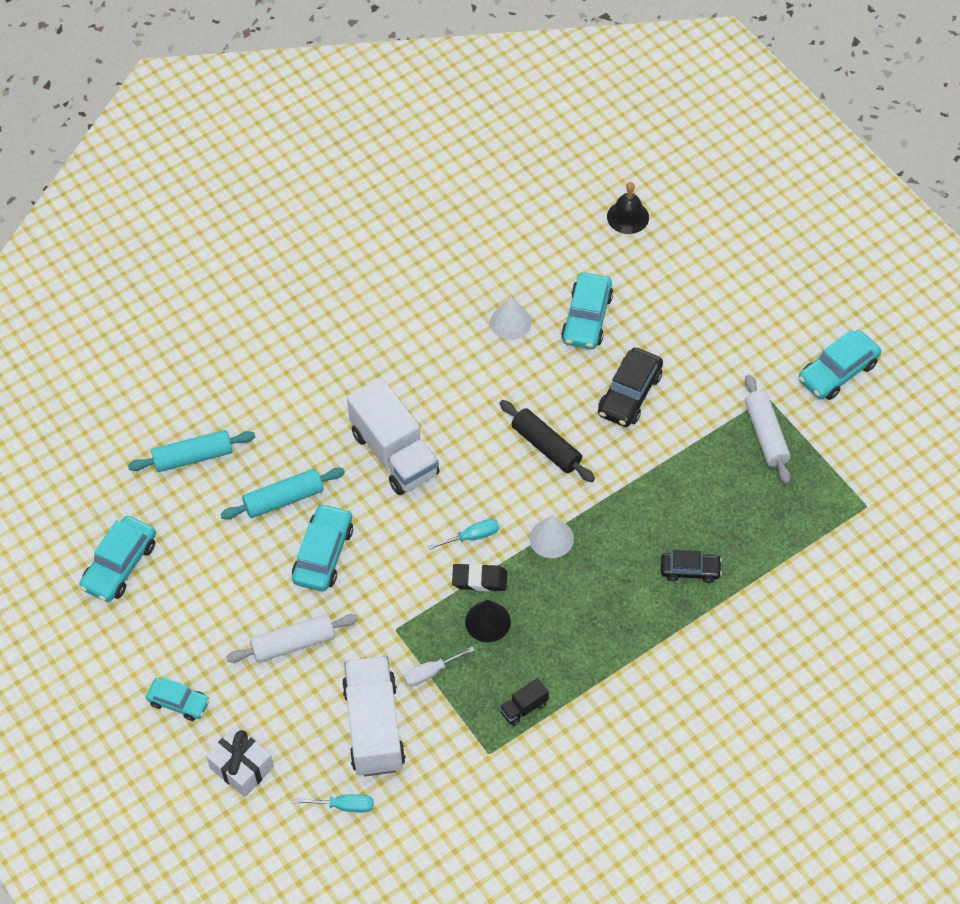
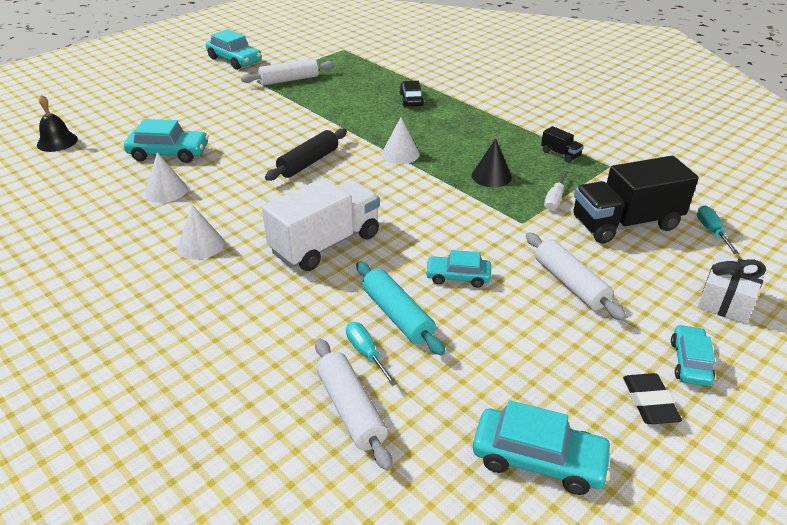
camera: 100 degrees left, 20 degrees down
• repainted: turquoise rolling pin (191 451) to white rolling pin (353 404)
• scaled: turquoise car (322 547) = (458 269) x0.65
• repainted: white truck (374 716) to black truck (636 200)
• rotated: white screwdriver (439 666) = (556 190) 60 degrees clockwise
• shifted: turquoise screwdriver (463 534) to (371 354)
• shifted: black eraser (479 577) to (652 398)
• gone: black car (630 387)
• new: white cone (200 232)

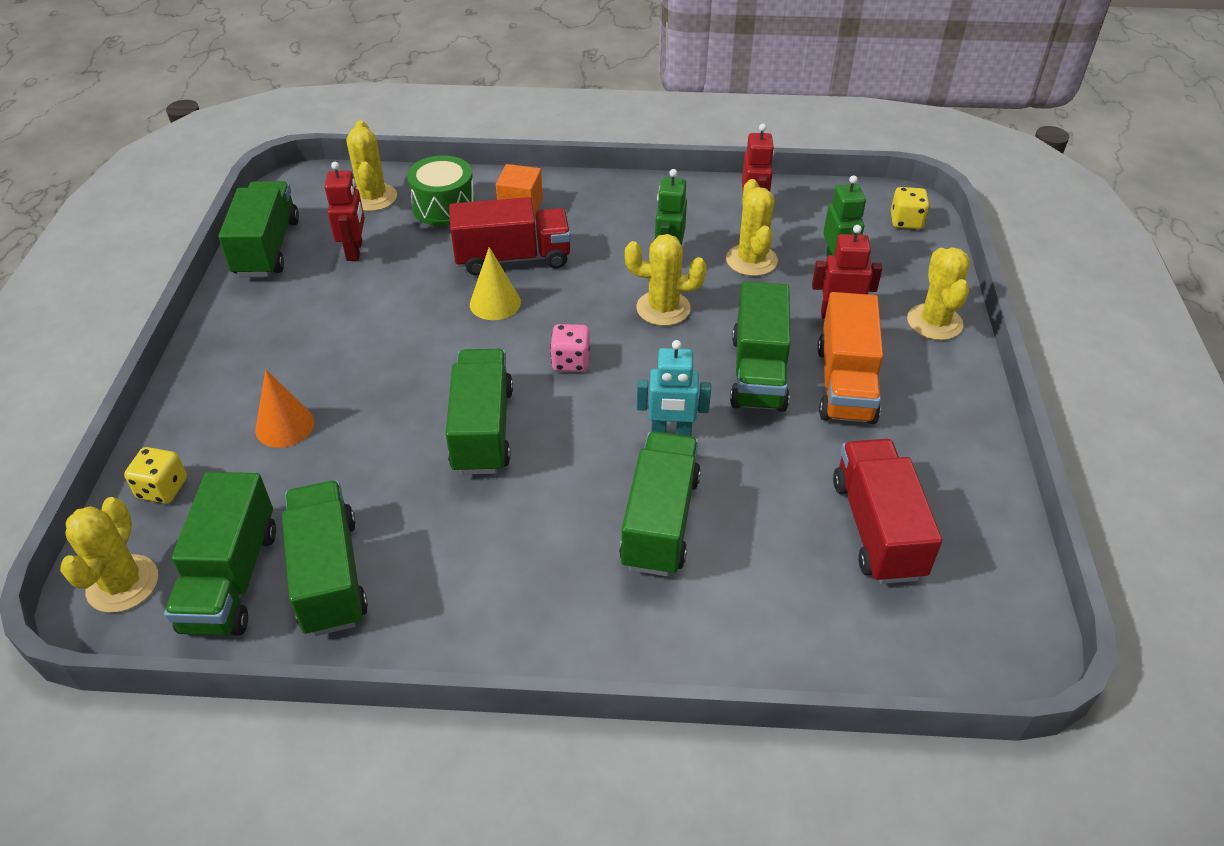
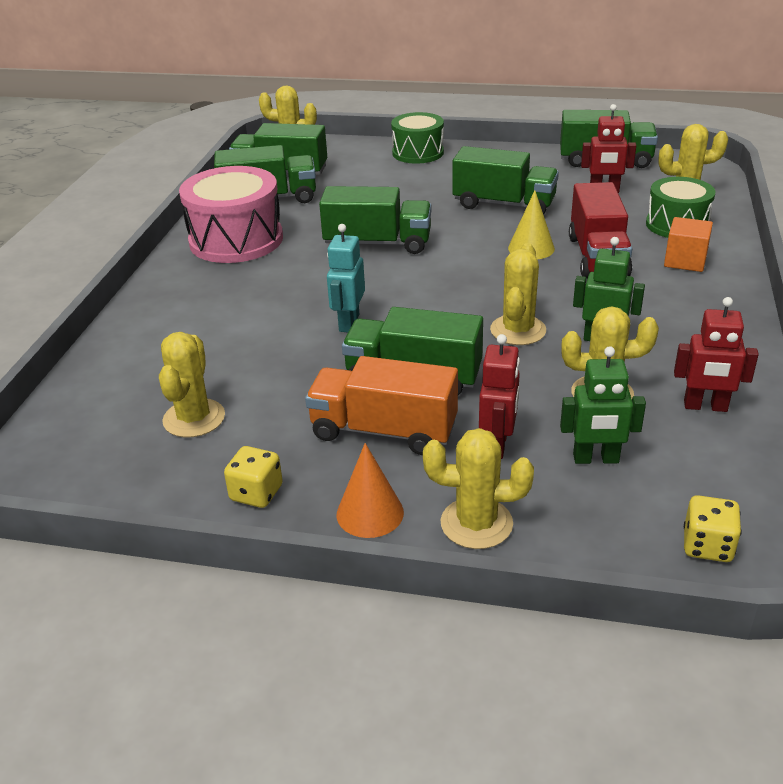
camera: 100 degrees right, 10 degrees down
• shifted: yellow dice (155 475) to (253 477)
• shifted: orange cone (284 408) to (370 490)
• gone: pink dice (570 348)
• shifted: green truck (660 504) to (505 180)
• swapped: red truck (887 511) to yellow cactus (192 385)
• new: pink drum (231 214)
• new: green drum (417 138)

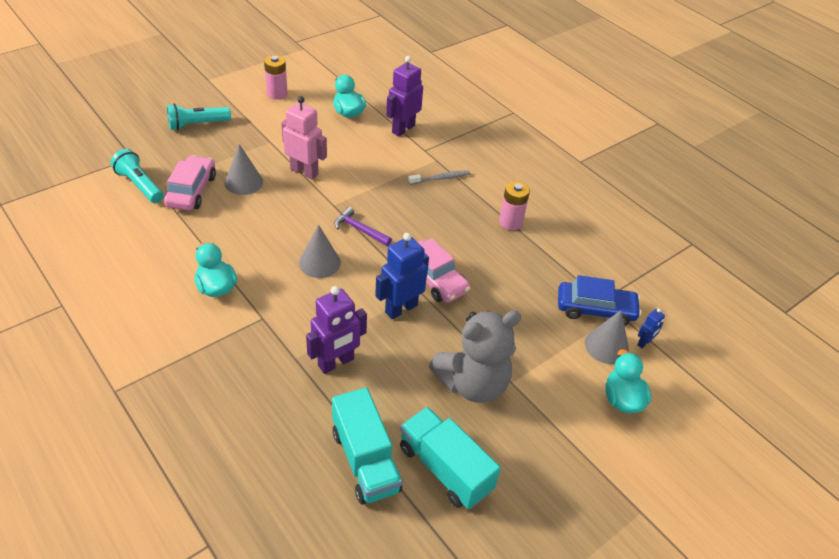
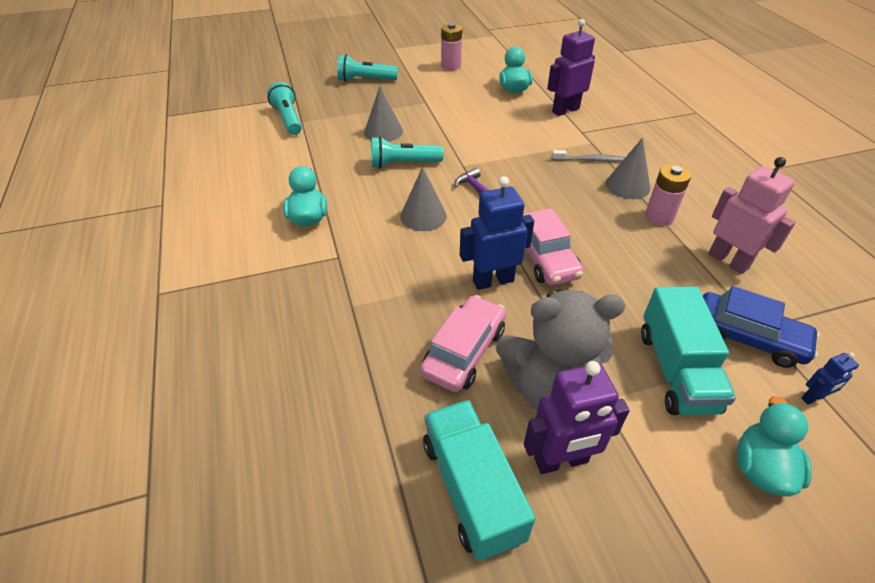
camera: 25 degrees right, 0 degrees up
• shifted: pink car (190 182) to (463 343)
• shifted: pink robot (304 138) to (752 215)
• shifted: purple robot (336 330) to (577 417)
• shifted: turquoise truck (367 446) to (688 350)
• shifted: grey cone (607 337) to (628 168)
• new: turquoise flashlight (407 152)

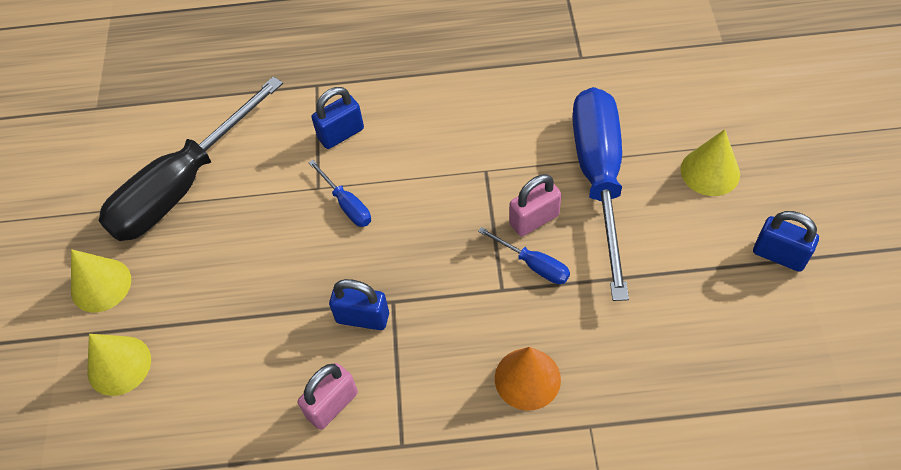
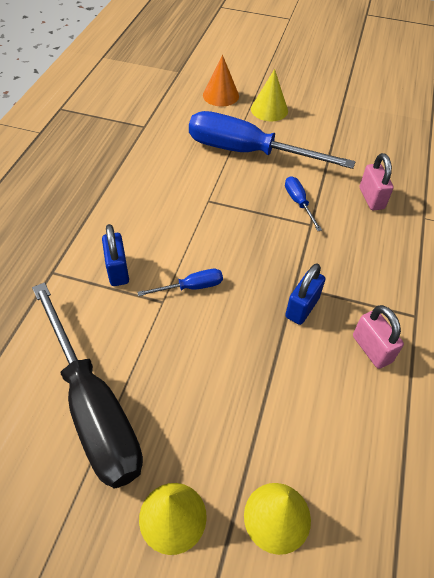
camera: 75 degrees left, 5 degrees down
• rotated: blue screwdriver (524 255) = (303 203) 75 degrees counterclockwise
• shifted: orange cone (528 378) to (221 80)
• shifted: pink padlock (535 205) to (377 181)
• gone: blue padlock (786 241)

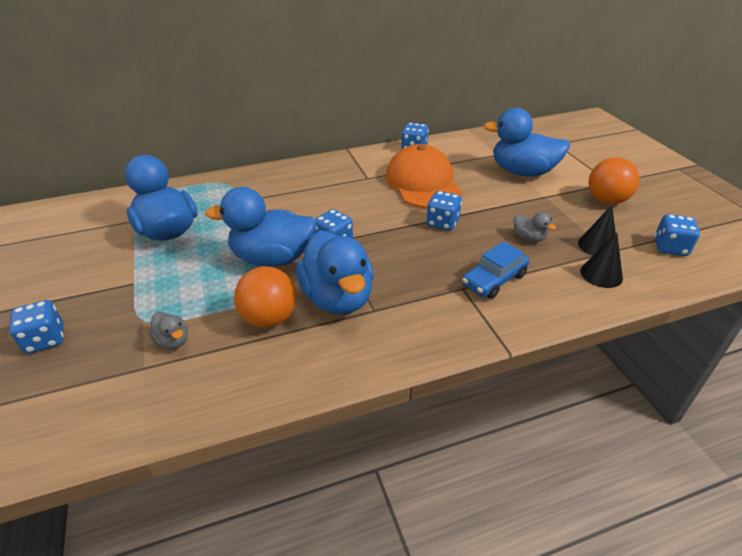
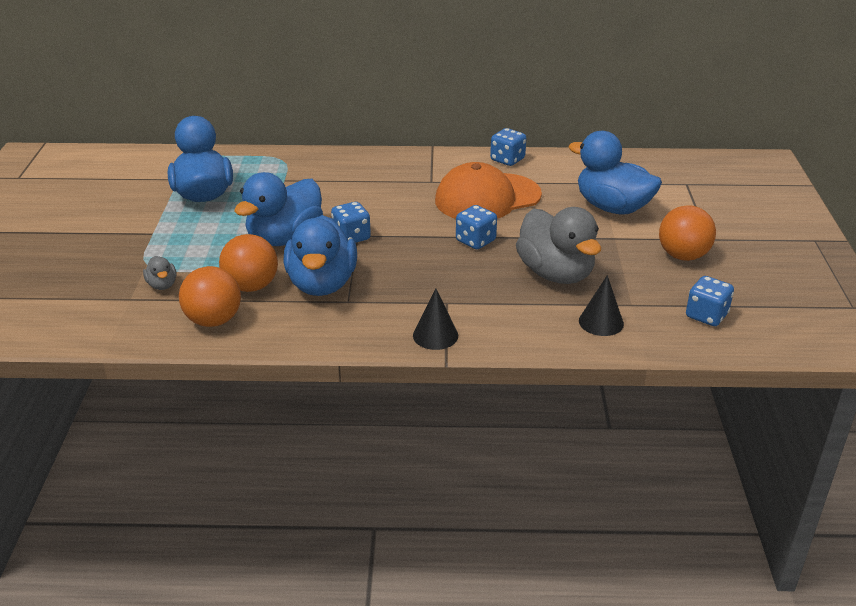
camera: 20 degrees right, 5 degrees down
• gone: blue dice (36 327)
• rotated: blue duck (260 227) = (278 209) 75 degrees counterclockwise
• rotated: orange cap (423 176) = (488 190) 120 degrees counterclockwise
• gone: blue car (495 270)
• scaled: grey duck (535 227) = (558 245) x2.29
• shifted: black cone (597 230) to (435 319)
• new: orange ball (210 296)

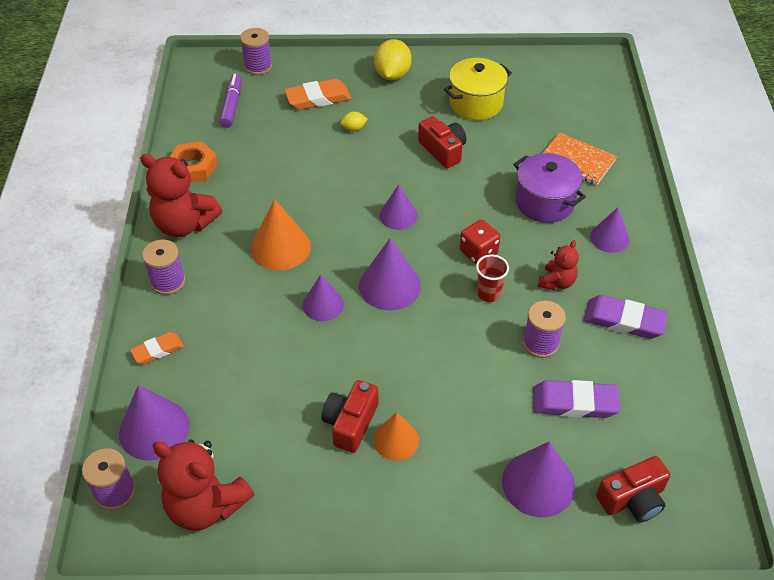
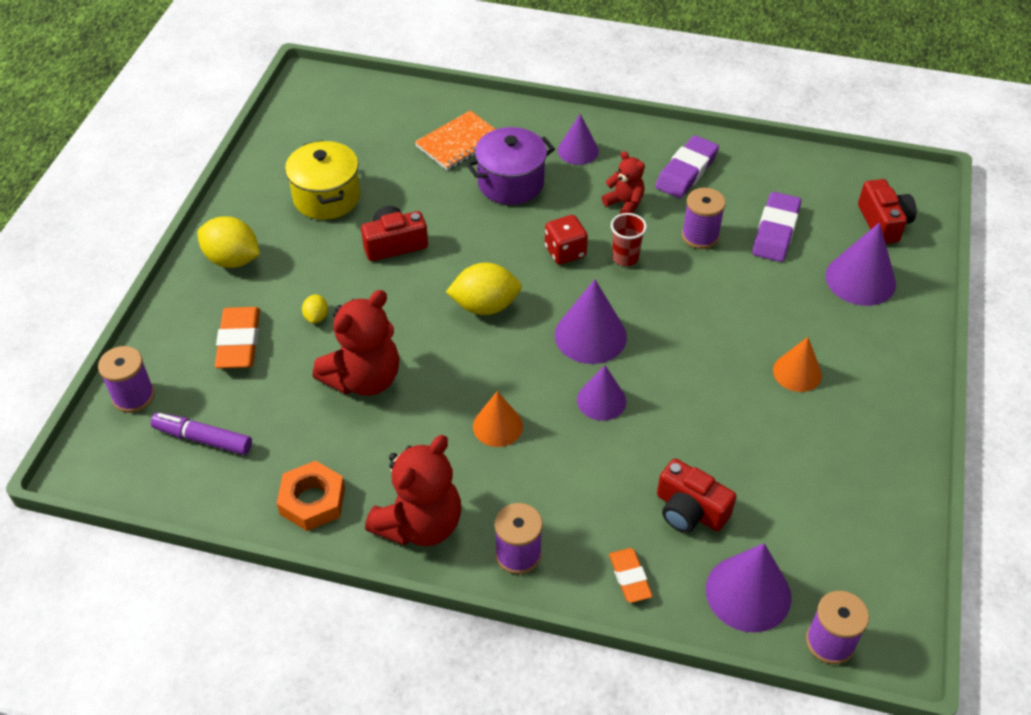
camera: 75 degrees left, 0 degrees up
• shifted: red teddy bear (203 485) to (356 343)
• scaled: orange cone (281 234) = (498 419) x0.65
• shifted: red camera (350 416) to (697 496)
• swapped: purple cone (398 207) to yellow lemon (484 289)

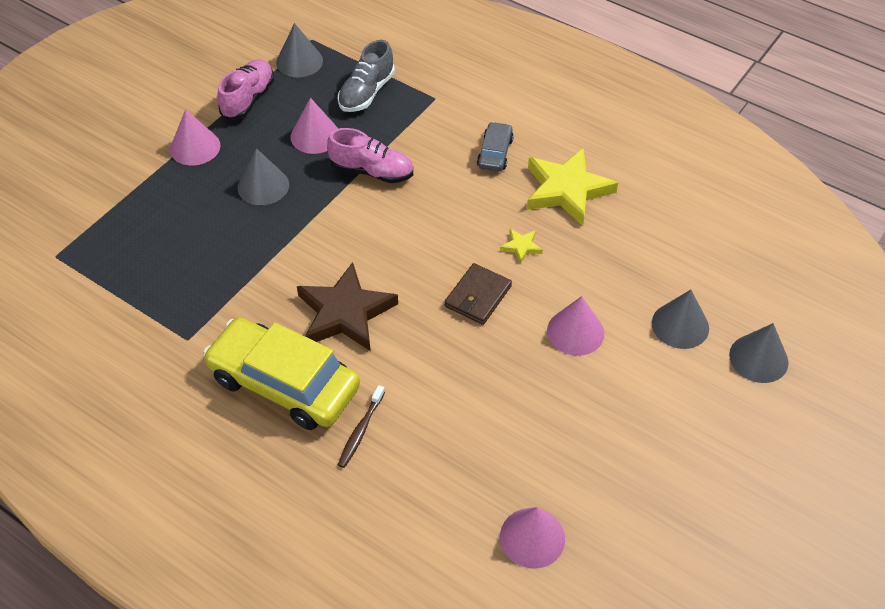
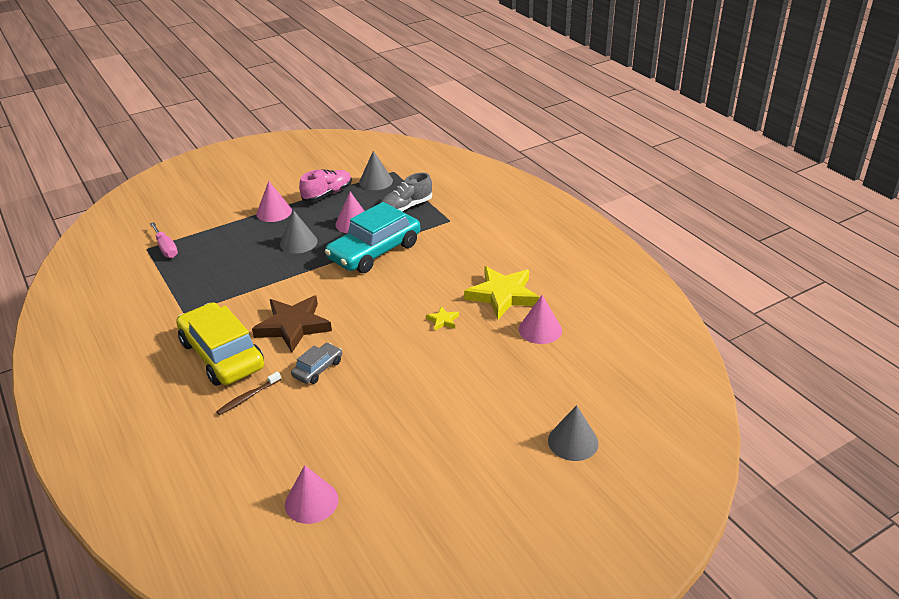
camera: 25 degrees right, 15 degrees down
• swapped: pink shoe (370 155) to turquoise car (373 237)
• gone: brown wallet (478 294)
• shifted: grey car (495 146) to (316 363)
• shifted: pink cone (575 326) to (540 319)
• gone: grey cone (680 319)
• new: pink screwdriver (164 240)

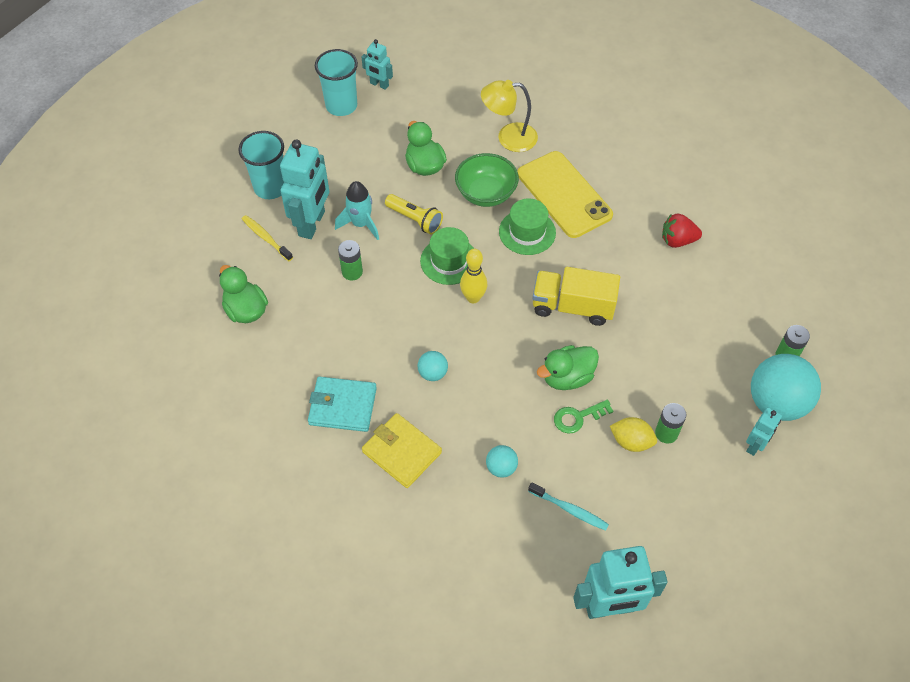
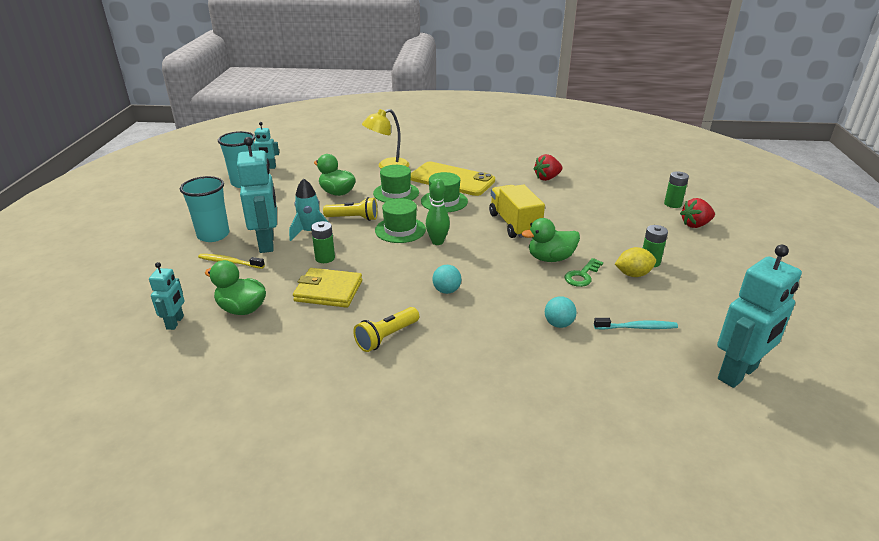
camera: 30 degrees left, 25 degrees down
• swapped: turquoise wallet (342 404) to yellow flashlight (386 329)
• shifted: yellow wallet (402 450) to (327 288)
• swapped: green bowl (487 180) to green hat (396 183)
• repainted: yellow bowling pin (473 276) to green bowling pin (438 212)
• rotated: yellow truck (576 296) = (517 211) 90 degrees clockwise
• rotated: green duck (568 367) = (551 240) 45 degrees clockwise
• shifted: turquoise robot (764 431) to (167 296)
• swapped: turquoise ball (786 387) to red strawberry (697 213)

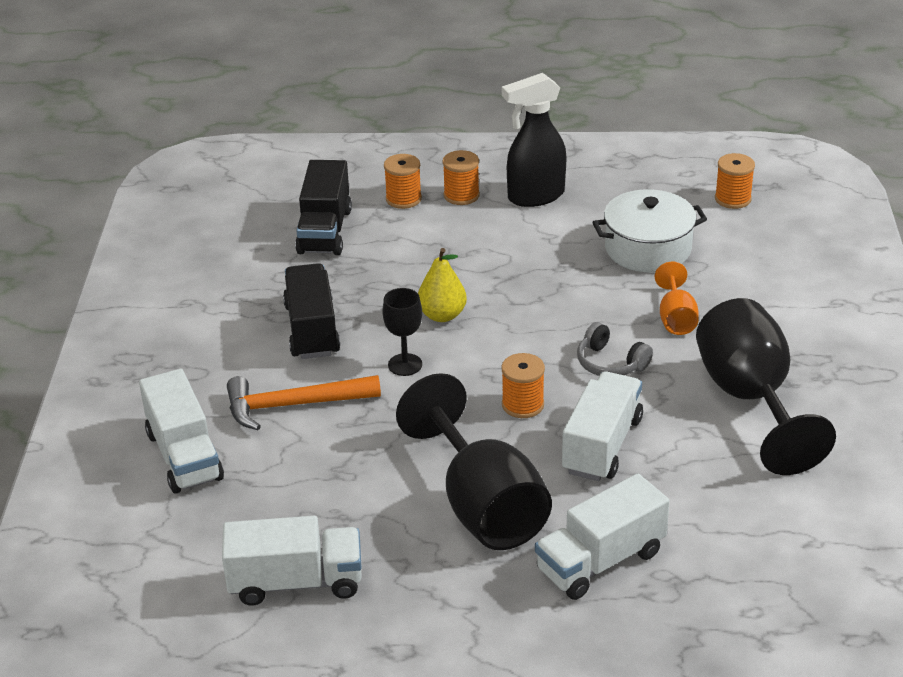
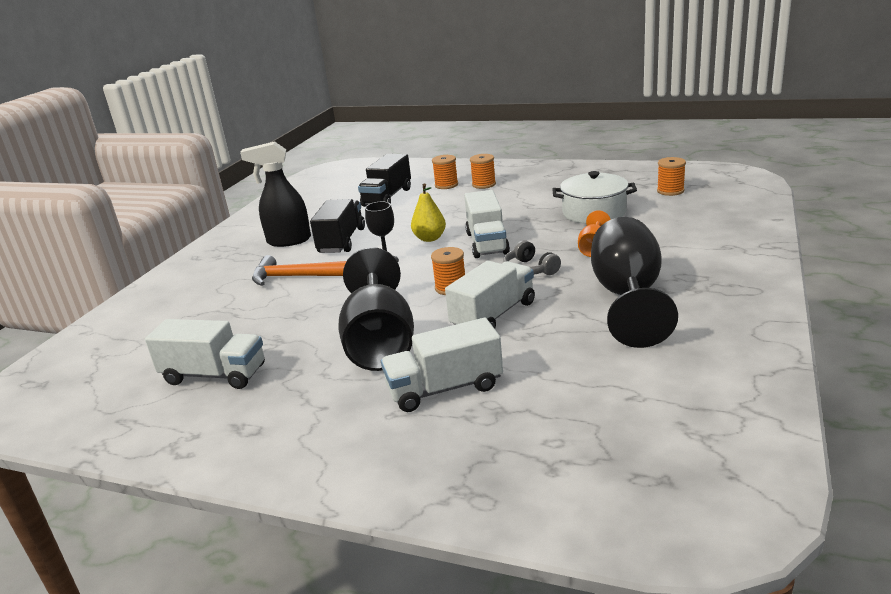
camera: 20 degrees right, 10 degrees down
• shifted: white truck (181 431) to (487 224)
• shifted: black spray bottle (534 140) to (275 194)

